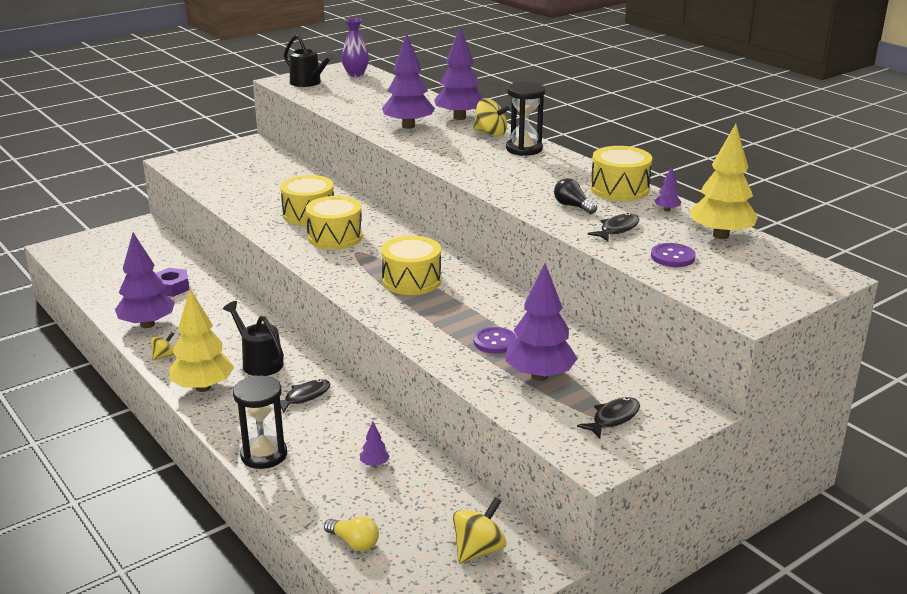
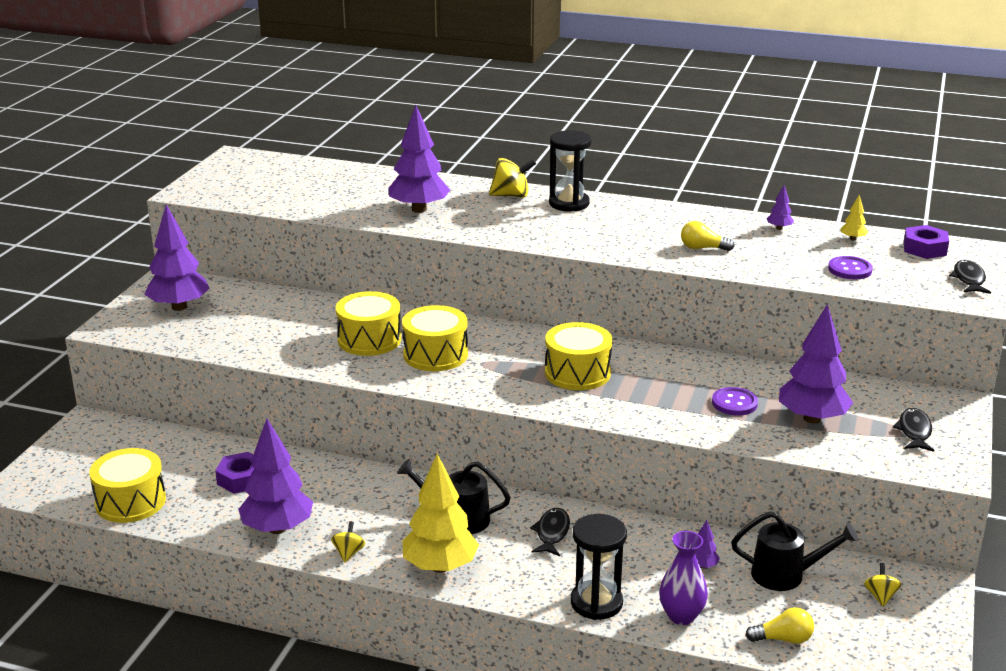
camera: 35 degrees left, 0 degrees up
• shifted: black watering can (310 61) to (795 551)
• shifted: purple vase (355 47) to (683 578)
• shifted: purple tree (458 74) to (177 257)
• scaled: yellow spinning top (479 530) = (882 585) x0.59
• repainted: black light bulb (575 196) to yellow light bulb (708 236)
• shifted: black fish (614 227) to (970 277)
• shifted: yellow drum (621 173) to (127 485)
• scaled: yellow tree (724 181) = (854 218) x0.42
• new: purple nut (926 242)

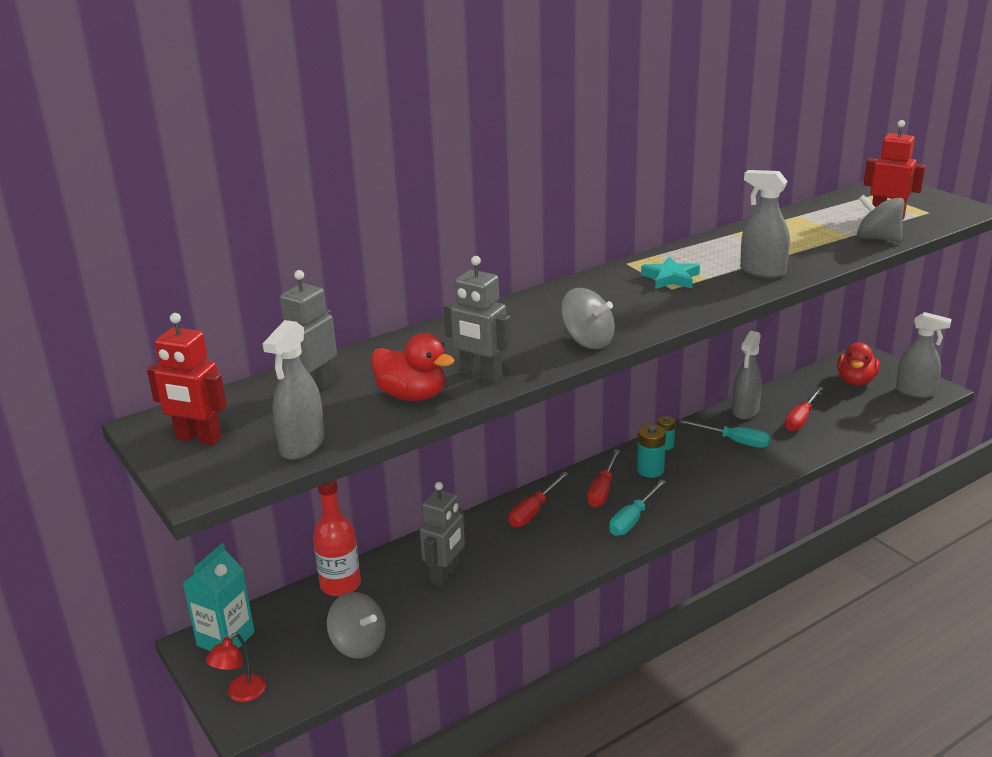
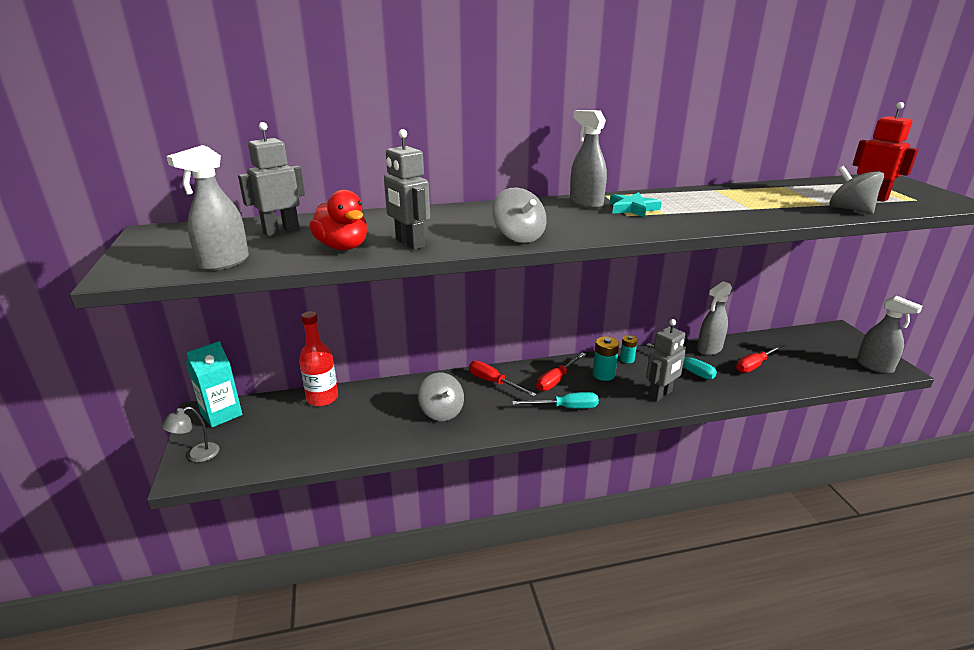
camera: 20 degrees right, 0 degrees up
• gone: red robot (187 379)
• repainted: red lamp (236 667) to grey lamp (190 434)
• shifted: grey spinning top (356 625) to (441 396)
• shifted: grey robot (442 534) to (666 360)
• rotated: red screwdriver (539 499) = (502 379) 75 degrees clockwise
• rotated: turquoise screwdriver (637 507) = (555 400) 150 degrees counterclockwise
• shifted: grey spray bottle (765 224) to (588 159)
• gone: red duck (858 364)

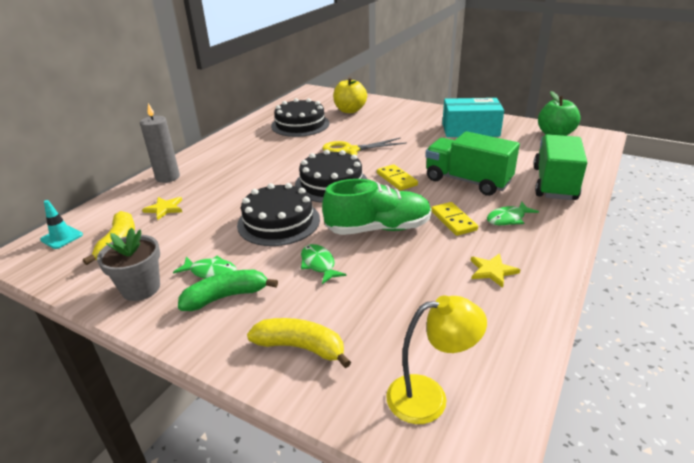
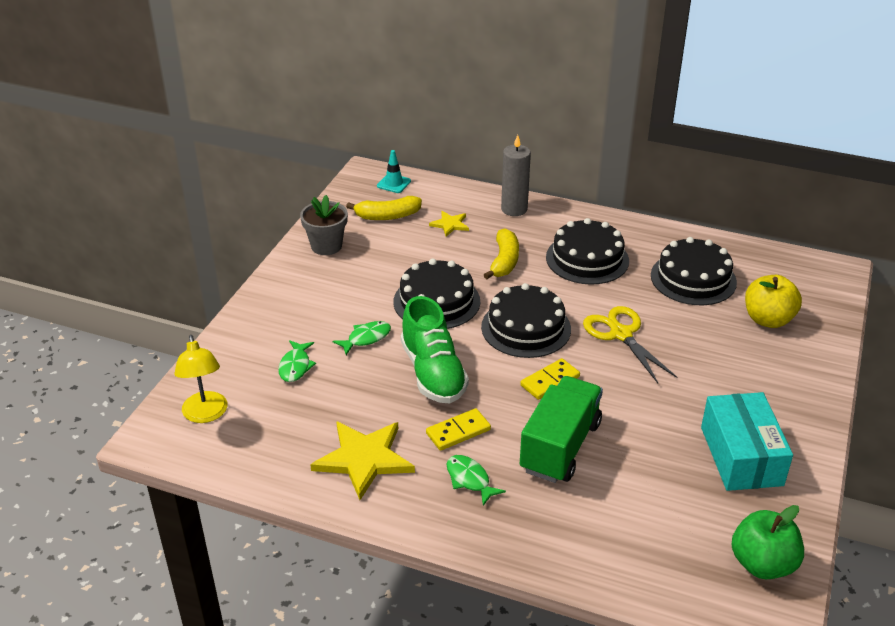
camera: 80 degrees right, 5 degrees up
• shifted: green fish (205 267) to (297 361)
• gone: green banana (228 290)
• shifted: yellow banana (299 343) to (501 253)
• scaled: yellow star (495 270) = (362 460) x1.95
• gone: green truck (560 167)
• new: black cake (587 251)

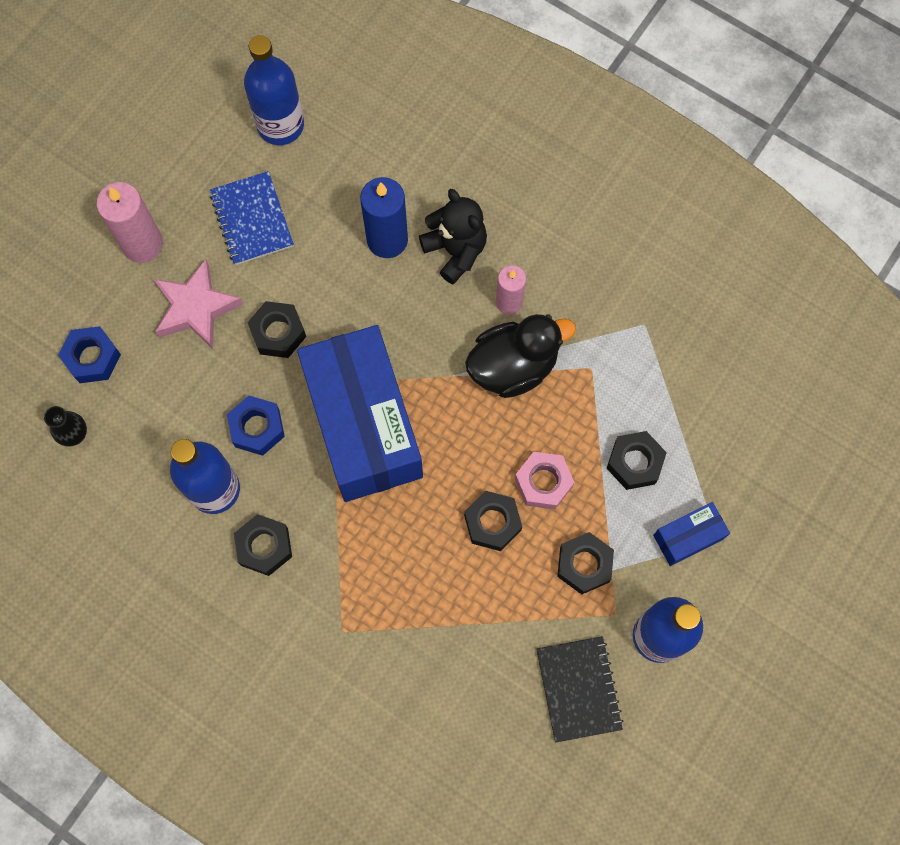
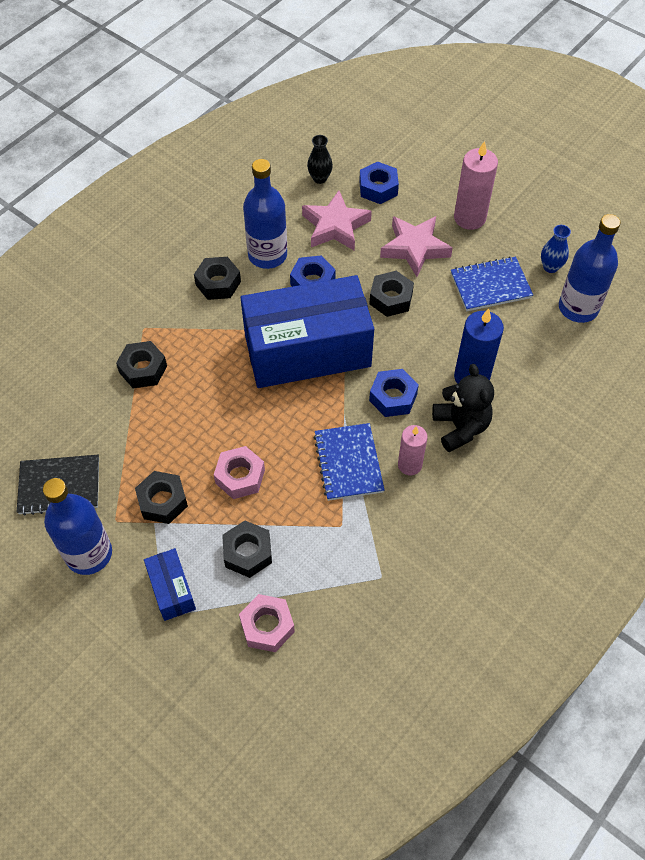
camera: 95 degrees right, 15 degrees down
• rotated: black teddy bear (453 236) = (463 408) 75 degrees counterclockwise
• shifted: black nut (493 521) to (141 364)
• swapped: black duck (520 356) to blue notebook (349 462)
• new: pink nut (267 623)
• new: pink star (337 221)
• new: blue nut (394 393)
• new: blue vase (556 249)

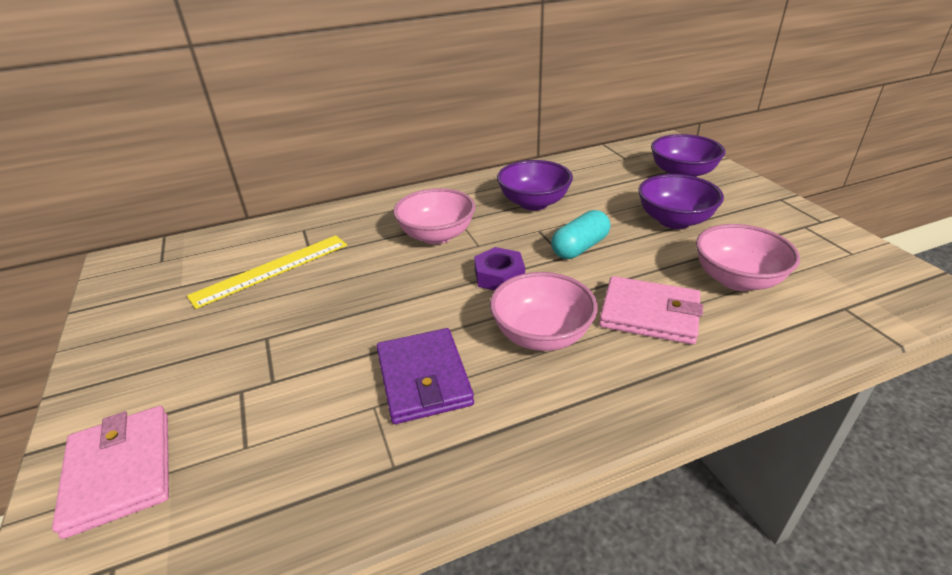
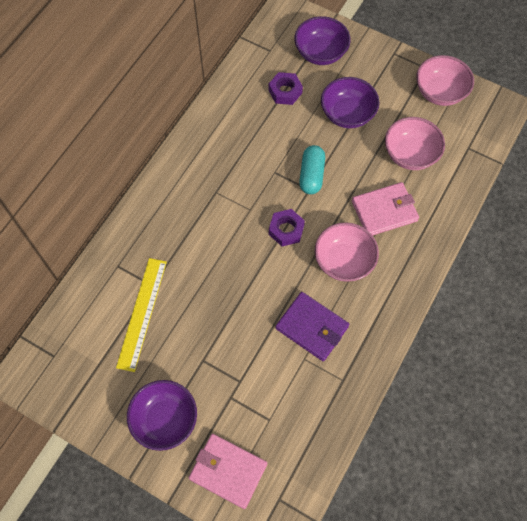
camera: 40 degrees left, 30 degrees up
• shifted: pink bowl (434 216) to (445 80)
• shifted: purple bowl (535 185) to (162 415)
• new: purple nut (286 88)

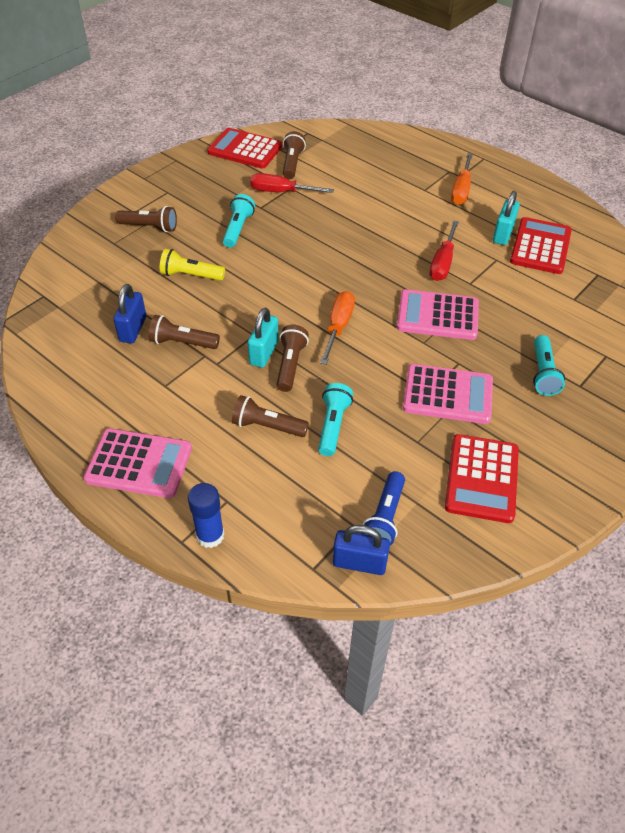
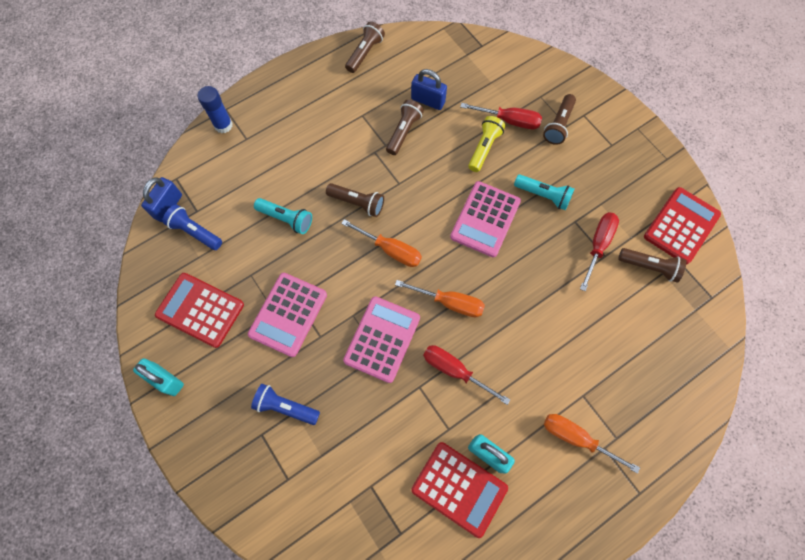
camera: 105 degrees right, 20 degrees up
• shifted: pink calculator (138 463) to (485 219)
• shifted: brown flashlight (270 416) to (365 47)
• shifted: turquoise padlock (263 337) to (158 377)
• repainted: turquoise flashlight (549 365) to blue flashlight (285 404)
• new: orange screwdriver (440 299)
• new: red screwdriver (501 116)

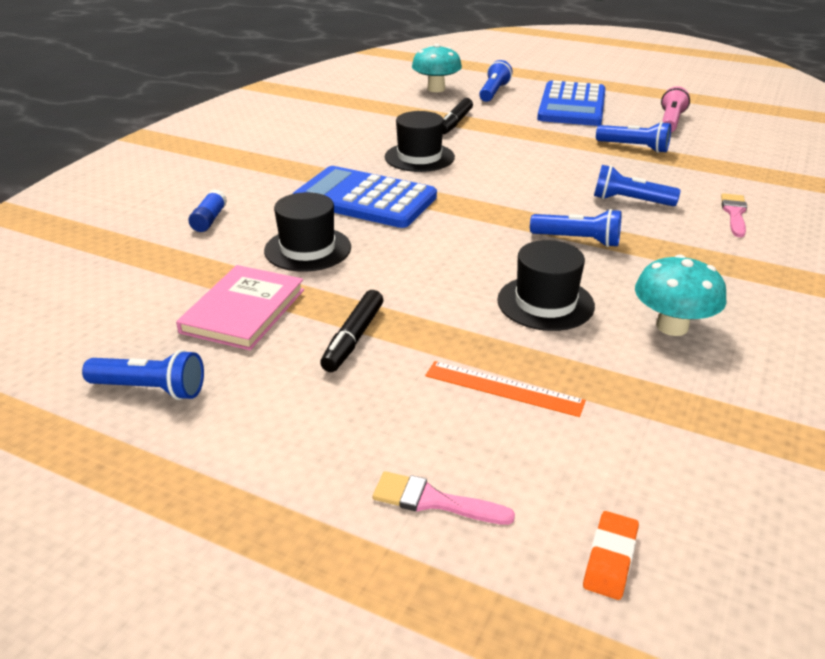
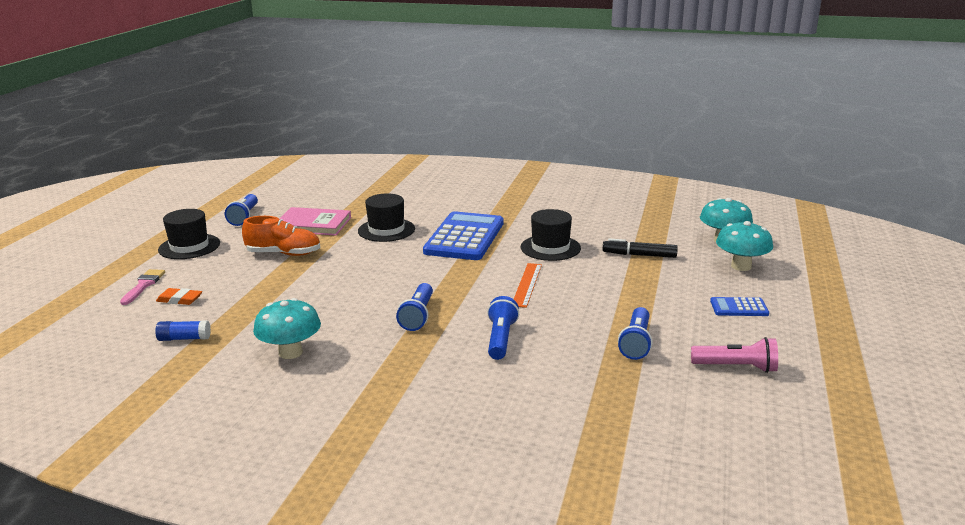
camera: 80 degrees right, 10 degrees down
• shifted: blue glue stick (207 210) to (183 330)
• swapped: black marker (351 331) to orange shoe (281 236)
• shifted: orange ruler (505 389) to (528 285)
• swapped: blue flashlight (496 81) to turquoise mushroom (744 246)
• shifted: black hat (546 285) to (189 234)
• scaled: blue calculator (571 103) = (739 306) x0.45
• shifted: orange eraser (611 555) to (179 296)
• gone: pink brush (734 215)

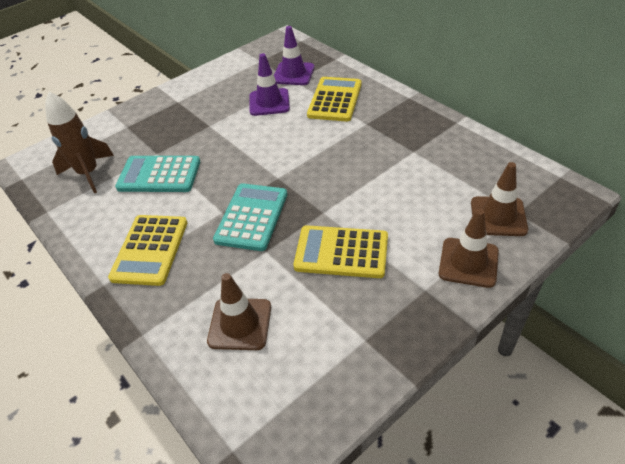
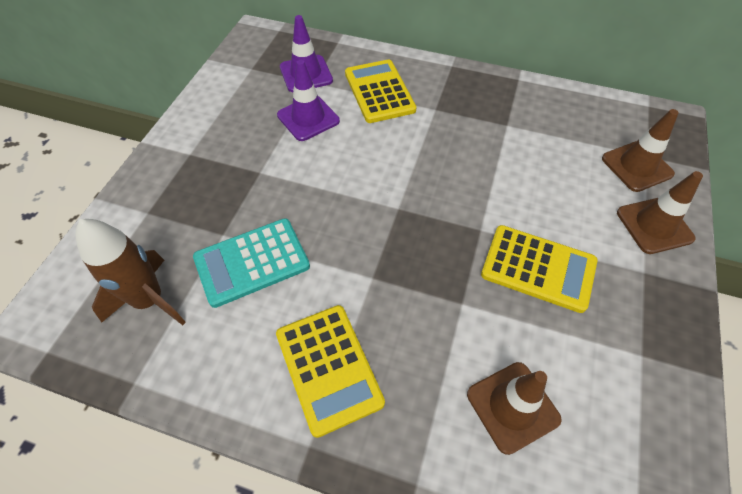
camera: 35 degrees left, 10 degrees up
• gone: turquoise calculator (250 217)
• rotated: yellow calculator (340 251) = (539 269) 135 degrees counterclockwise

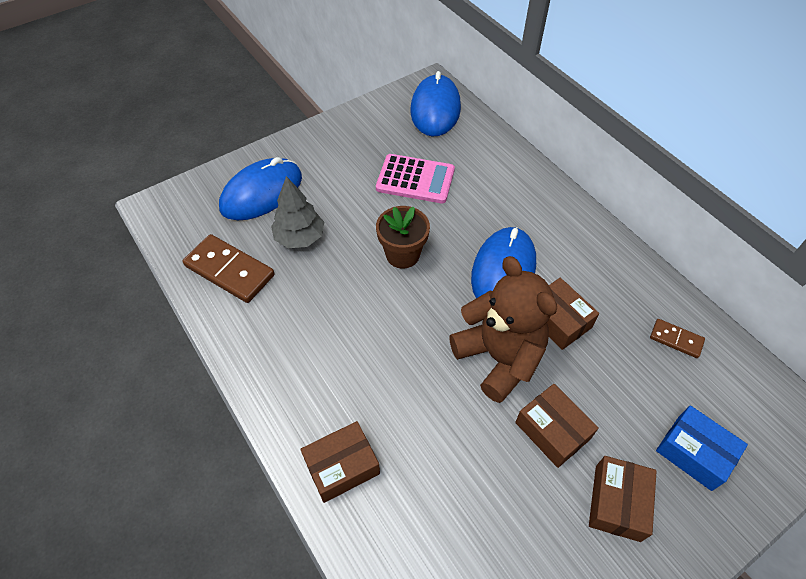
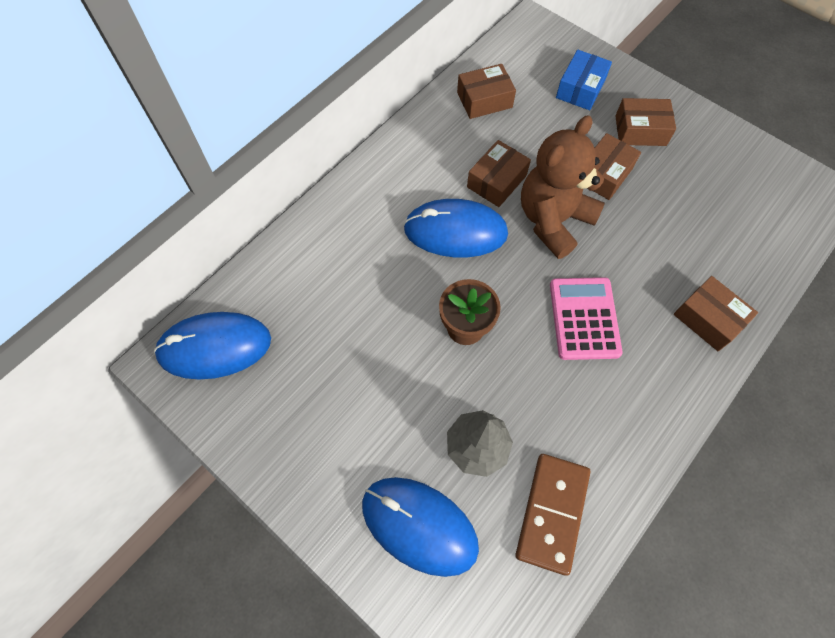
camera: 105 degrees left, 10 degrees up
• shifted: pink calculator (415 179) to (586 318)
• swapped: brown domino (677 338) to brown box (486 91)

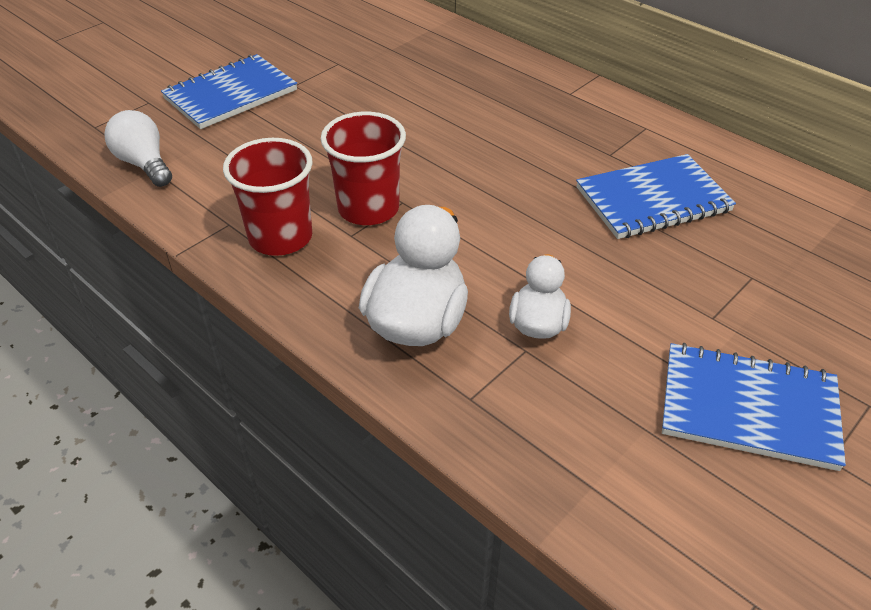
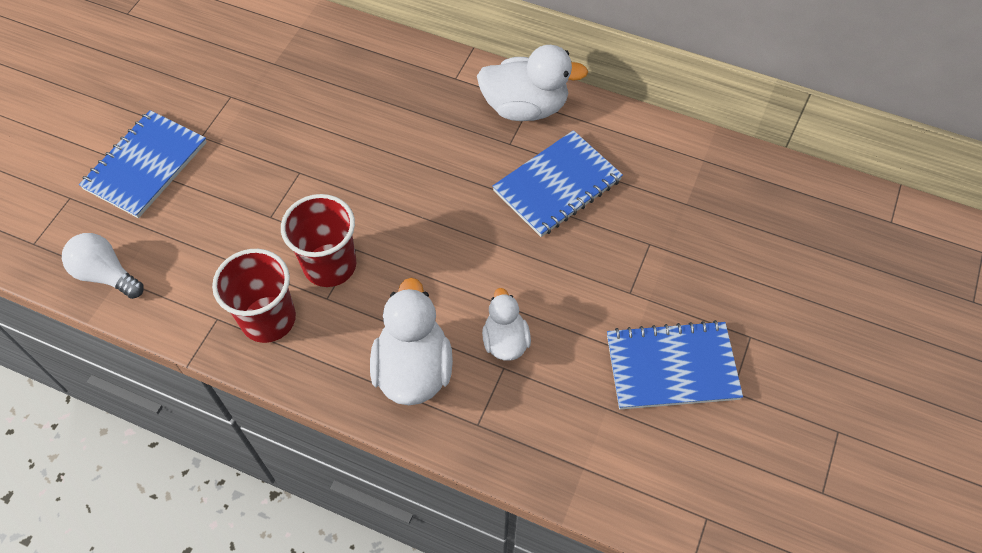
camera: 20 degrees left, 15 degrees up
• new: white duck (532 83)

